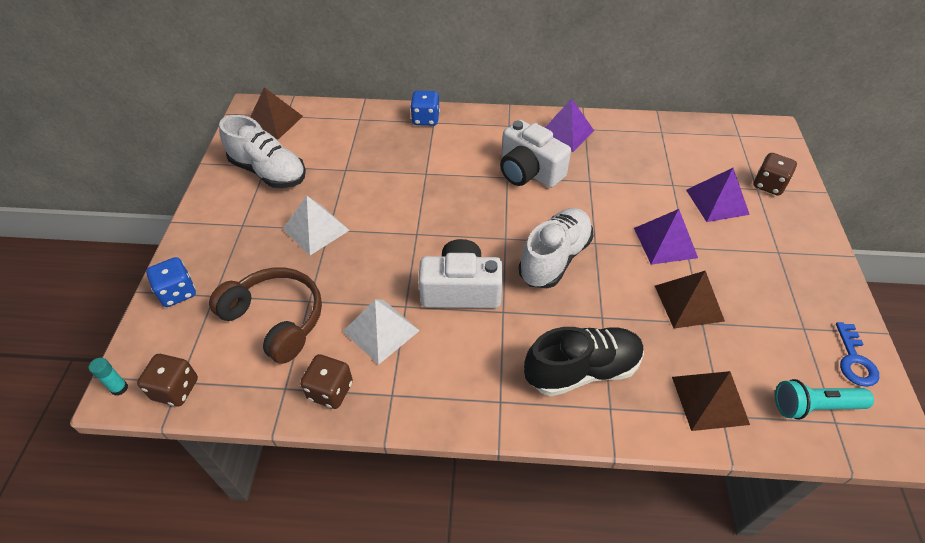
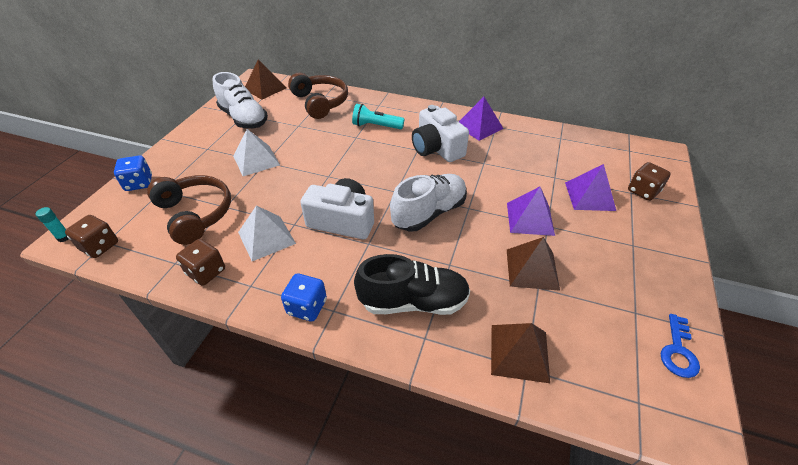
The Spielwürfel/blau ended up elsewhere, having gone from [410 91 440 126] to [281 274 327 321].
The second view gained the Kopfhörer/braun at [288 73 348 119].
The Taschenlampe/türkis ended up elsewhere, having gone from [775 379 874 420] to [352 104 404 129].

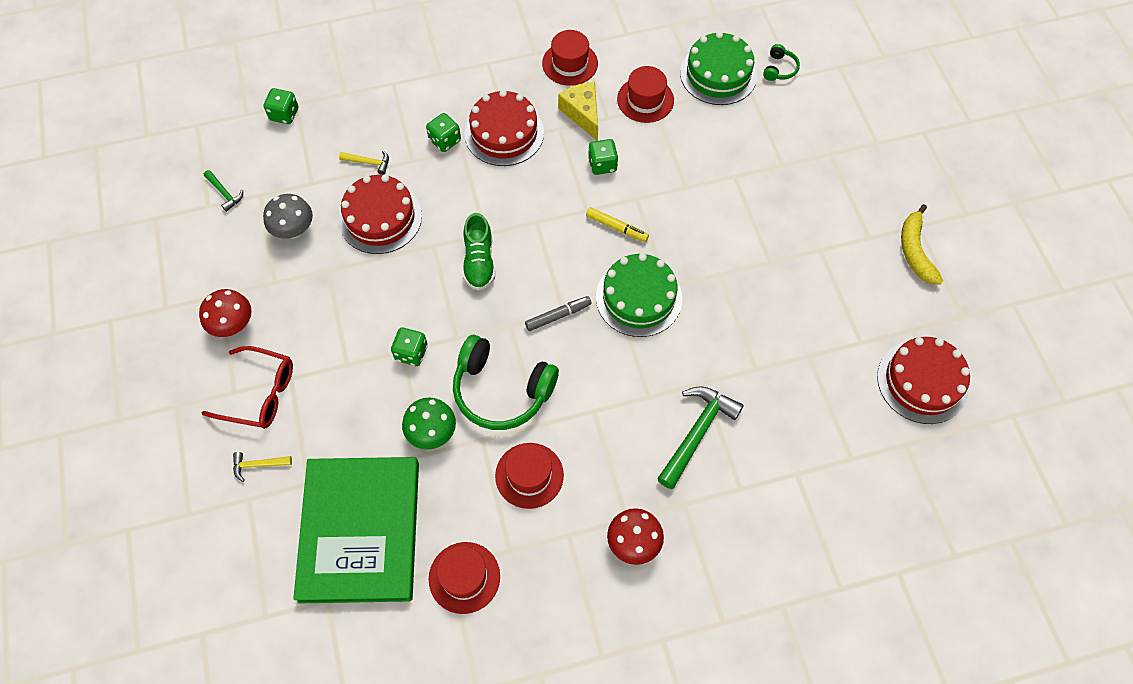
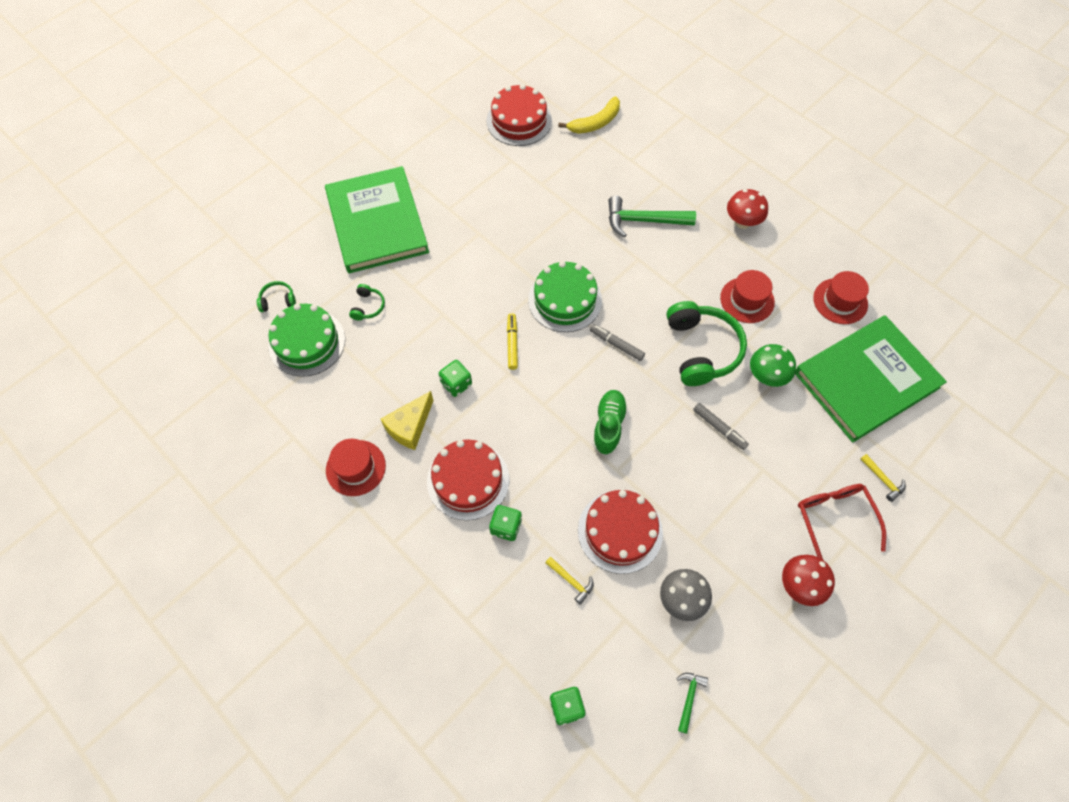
The second view gained the Buch/grün at [325 166 429 273].
The second view gained the Kopfhörer/grün at [349 284 385 321].
The Hammer/gelb at [339 150 389 175] ended up facing another way, 150 degrees clockwise from before.
The Banane/gelb ended up elsewhere, having gone from [901 204 943 285] to [558 96 620 134].
The Schuh/grün at [463 213 495 291] ended up facing another way, 45 degrees counterclockwise from before.
Where the Spielwürfel/grün stood at [391 327 428 366], the Filzstift/grau came to stand at [693 403 749 450].
The second view lost the Hut/rot at [617 66 674 123].

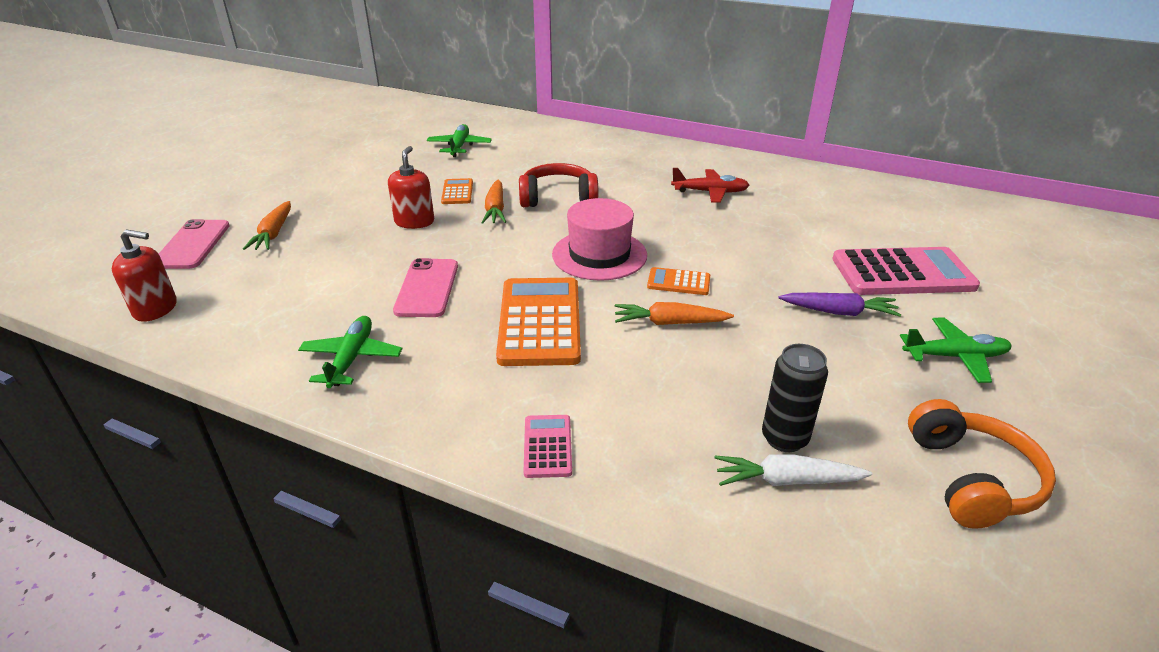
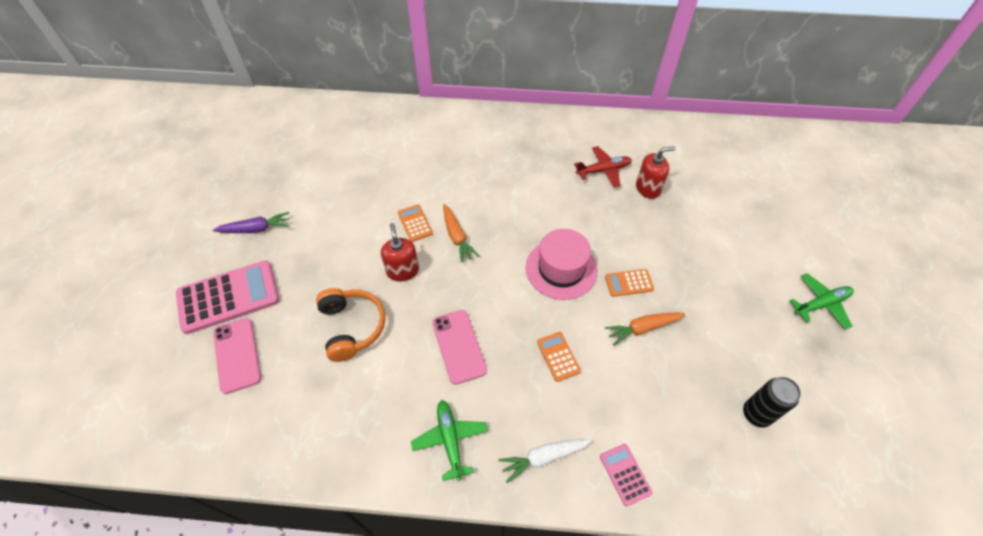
The Taschenrechner/rosa ended up elsewhere, having gone from [832 247 980 295] to [176 260 279 334].
The Karotte/lila ended up elsewhere, having gone from [779 293 901 317] to [213 212 290 233].
The Kopfhörer/orange ended up elsewhere, having gone from [908 399 1056 529] to [316 288 386 362].
The Karotte/weiß ended up elsewhere, having gone from [715 454 872 486] to [499 439 592 483].
The size of the Taschenrechner/orange at [496 278 581 366] changed by a factor of 0.48.
The Seifenspender/rot ended up elsewhere, having gone from [112 229 177 322] to [636 146 676 199].
The second view lost the Karotte/orange at [243 201 291 250].
The second view lost the Flugzeug/grün at [427 124 492 157].
The second view lost the Kopfhörer/rot at [519 163 598 207].

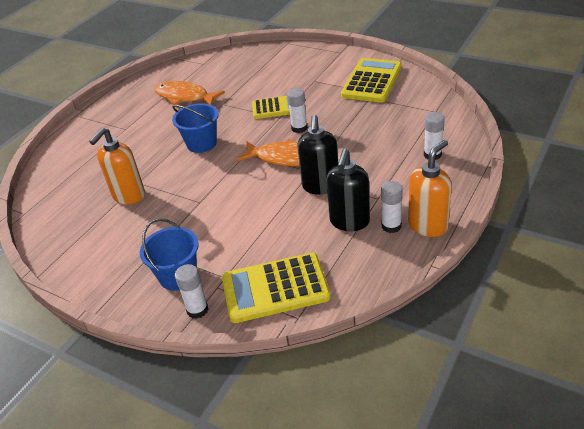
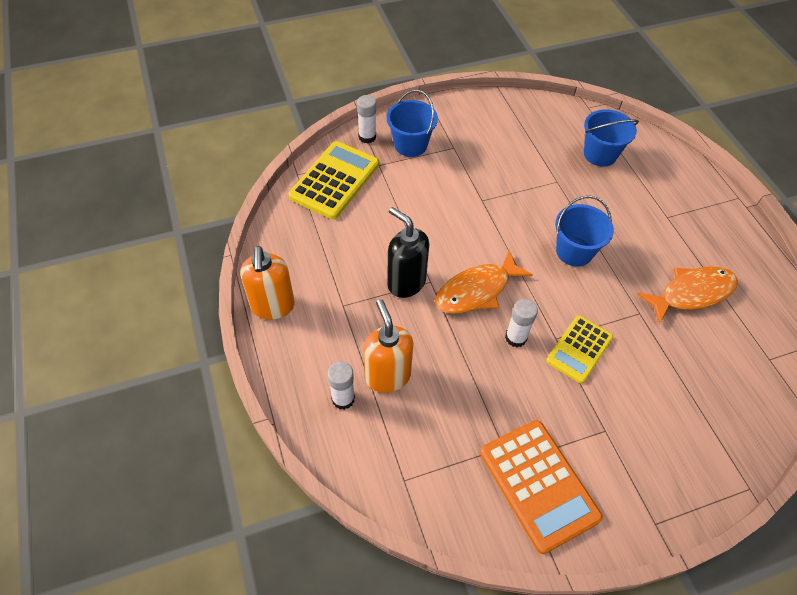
The Seifenspender/orange ended up elsewhere, having gone from [89 128 145 205] to [364 299 413 393].
What was the Taschenrechner/gelb at [341 58 402 103] turned into the Taschenrechner/orange at [480 420 603 554].
The second view gained the Eimer/blau at [584 109 639 167].
The second view lost the Seifenspender/schwarz at [326 149 370 231].
The second view lost the Klebestift/weiß at [381 181 403 233].

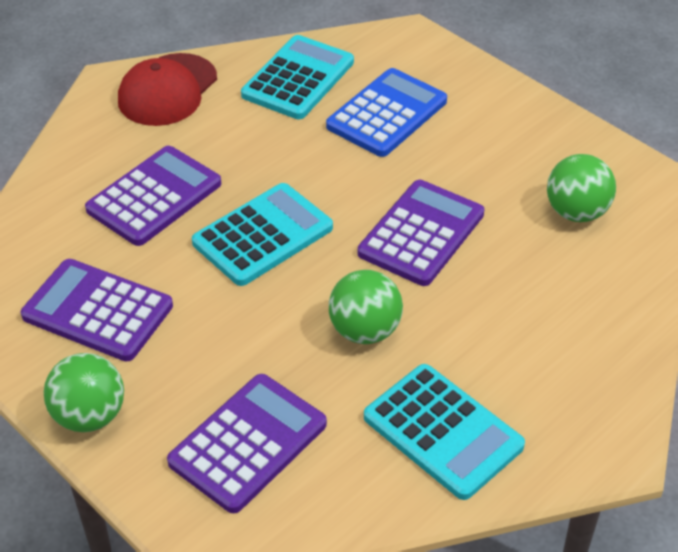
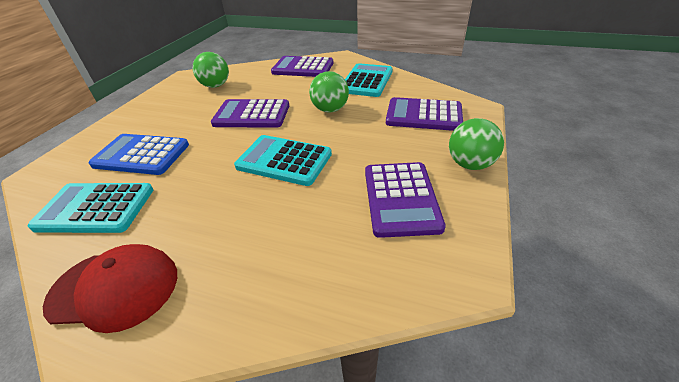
The Taschenrechner/lila ended up elsewhere, having gone from [85 146 221 246] to [271 56 333 77].

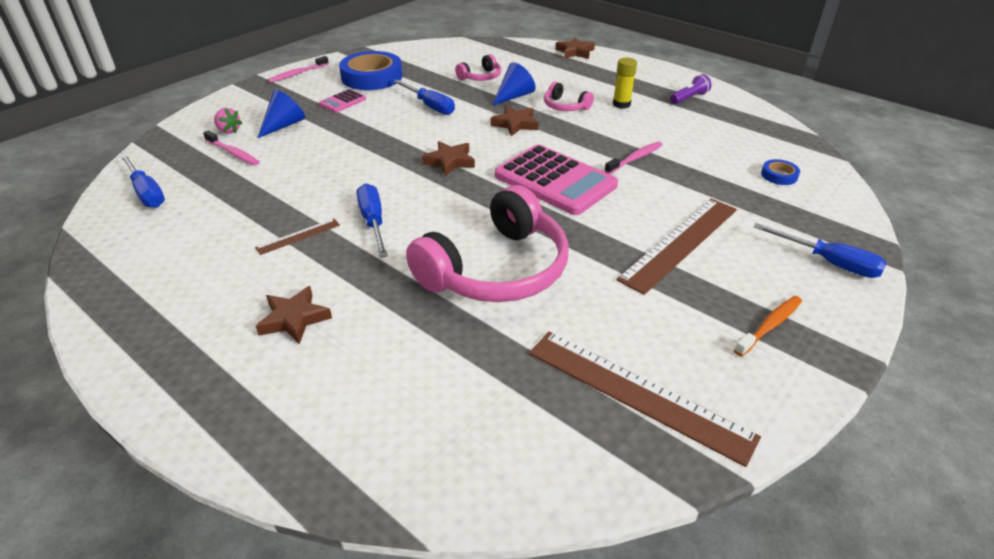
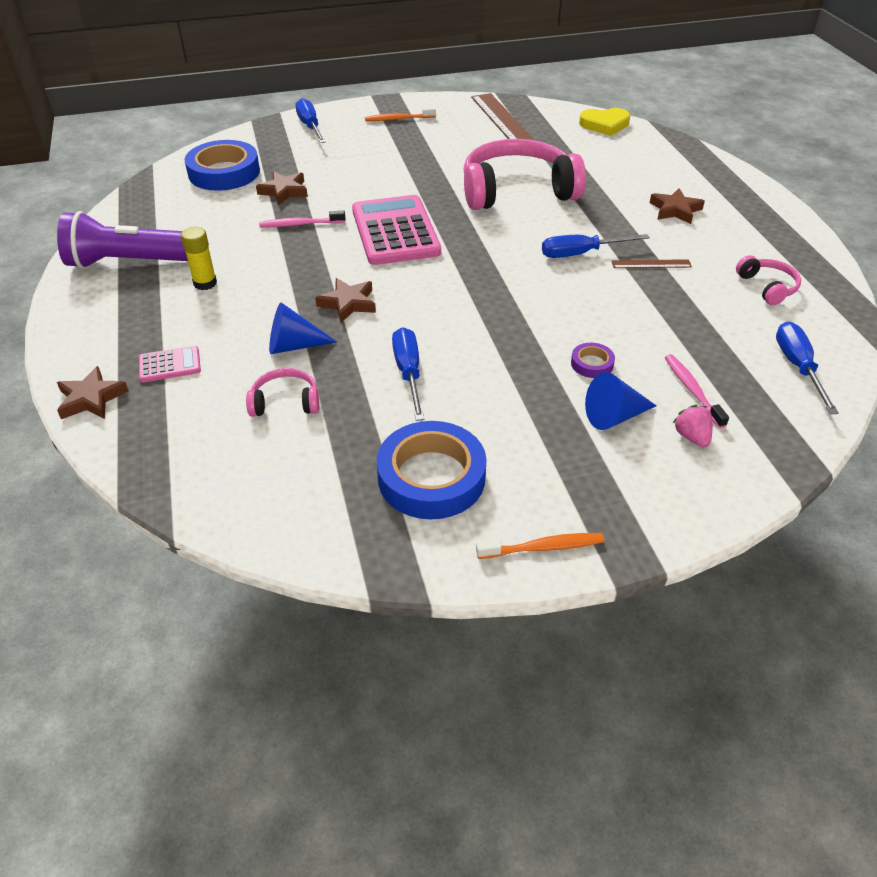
The size of the Taschenlampe/lila at [670 74 712 104] changed by a factor of 2.12.
The Taschenrechner/rosa ended up elsewhere, having gone from [319 89 366 113] to [139 346 201 382].
The size of the Klebeband/blau at [761 159 800 185] changed by a factor of 2.22.
The Stern/braun ended up elsewhere, having gone from [422 141 475 176] to [256 171 308 205].
What was the Zahnbürste/rosa at [267 56 329 83] turned into the Zahnbürste/orange at [476 533 604 559].
The Schraubenzieher/blau at [357 183 388 258] ended up facing another way, 60 degrees clockwise from before.
The second view gained the Klebeband/lila at [571 343 615 378].
The second view gained the Herz/gelb at [579 108 630 136].
The Kopfhörer/rosa ended up elsewhere, having gone from [544 82 594 111] to [736 255 801 305].
The second view lost the Lineal/braun at [616 199 737 295].

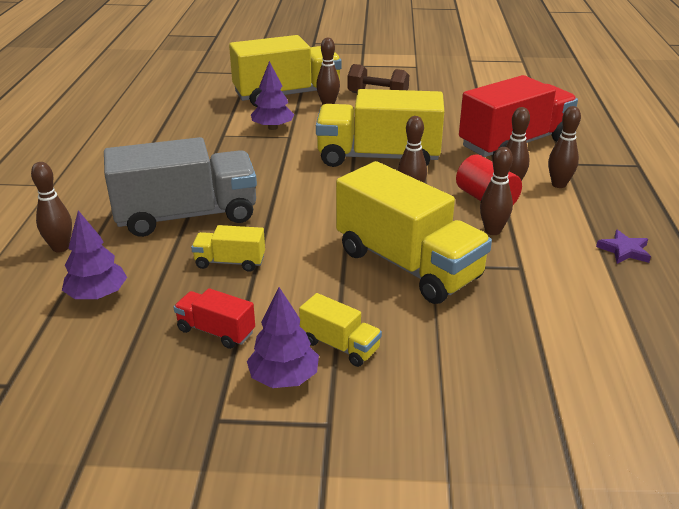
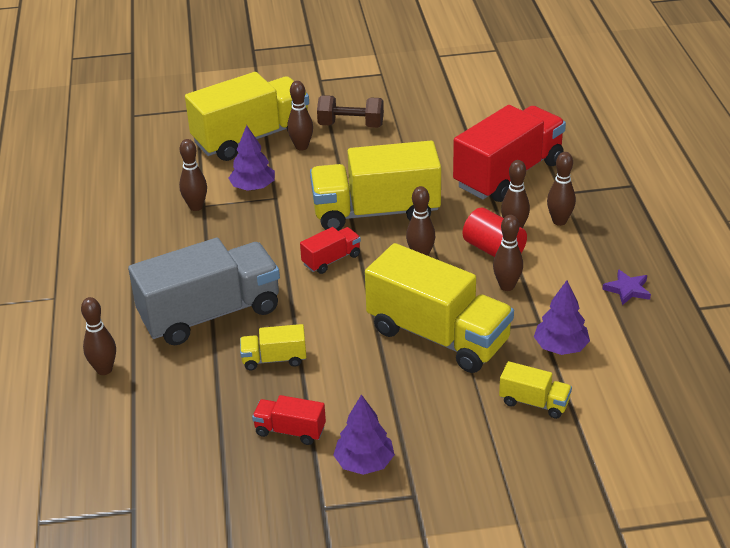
The second view gained the Bowlingkegel/braun at [179 139 207 211].
The second view gained the Lastwagen/rot at [300 227 361 274].
The Lastwagen/gelb ended up elsewhere, having gone from [299 293 382 367] to [499 361 572 419].
The Baum/lila ended up elsewhere, having gone from [62 210 127 300] to [534 280 590 355].

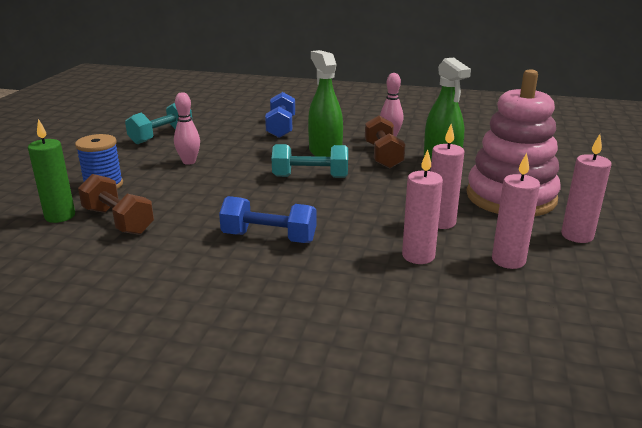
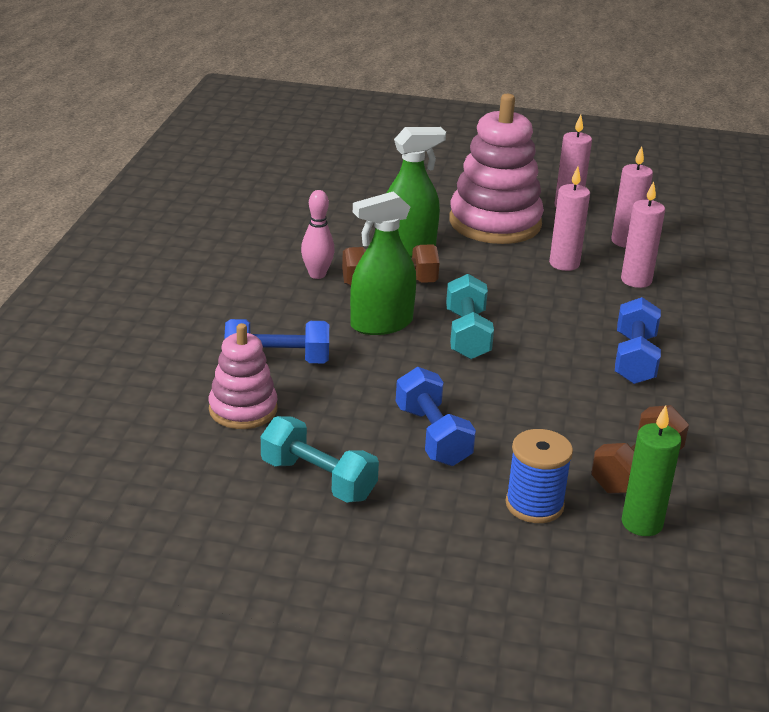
The second view gained the Stapelspielzeug/rosa at [209 323 278 429].
Where the Bowlingkegel/rosa stood at [174 92 200 165], the Hantel/blau came to stand at [396 367 476 466].

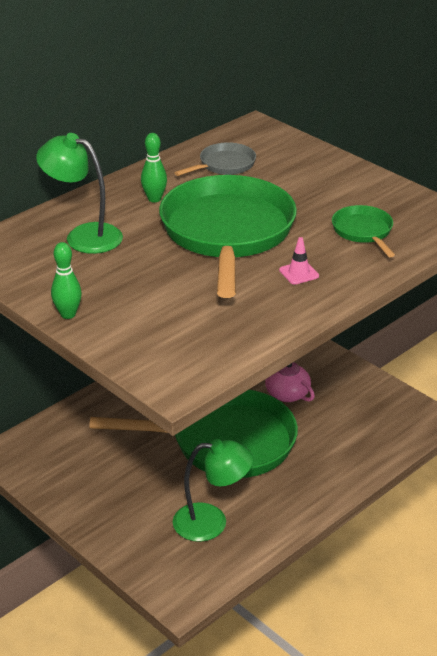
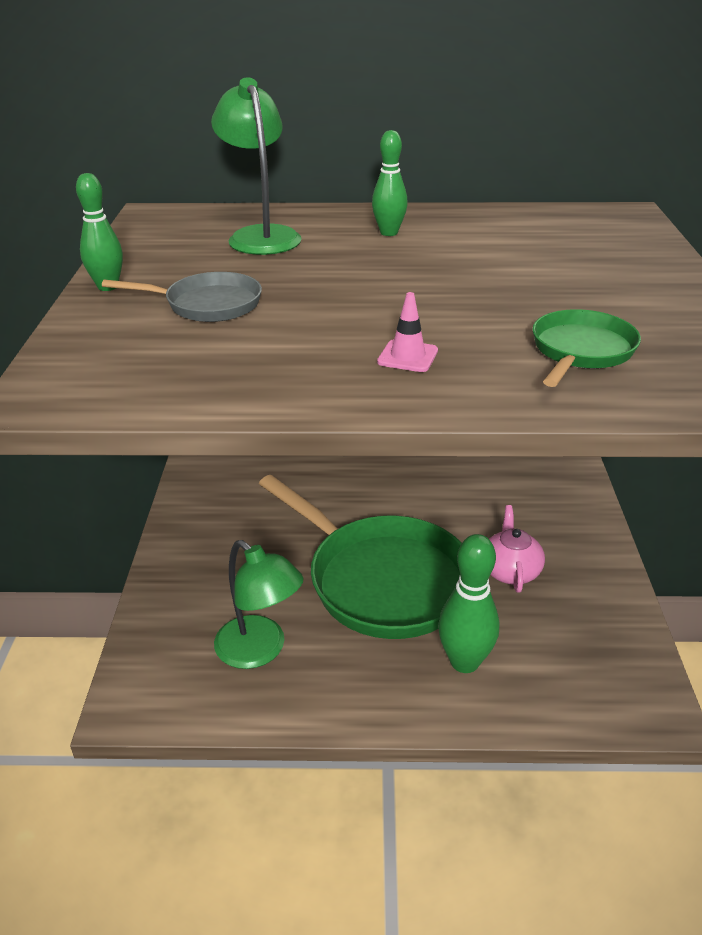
The Pfanne/grau ended up elsewhere, having gone from [174 142 256 176] to [102 272 262 322].
The second view gained the Bowlingkegel/grün at [438 534 499 673].
The second view lost the Pfanne/grün at [159 175 297 298].

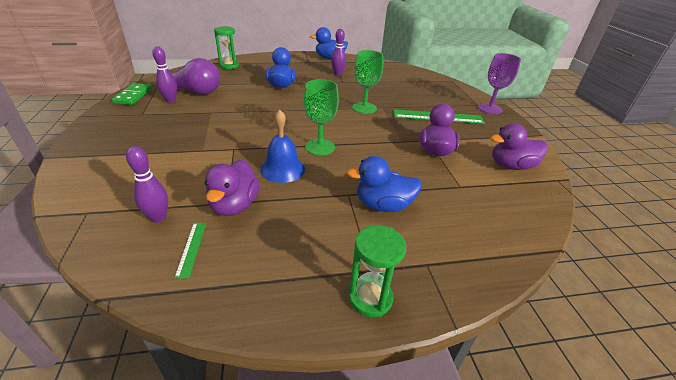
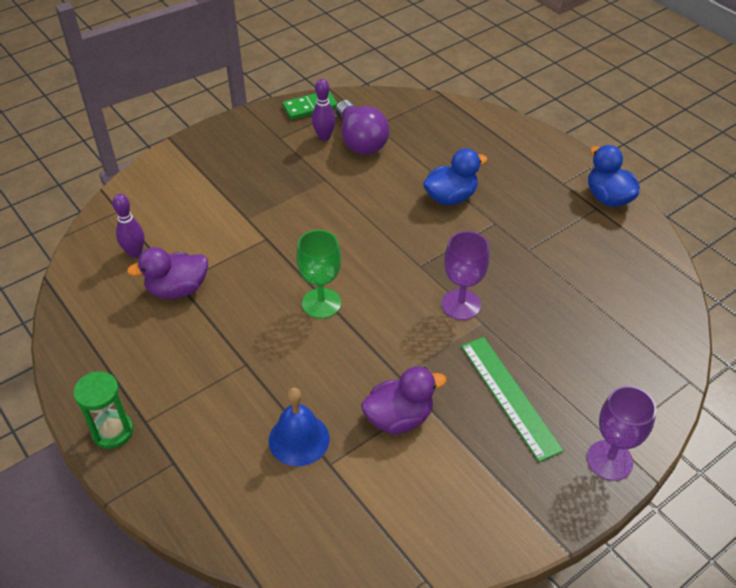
The Glocke/blau ended up elsewhere, having gone from [260 109 305 183] to [269 388 329 466].
What was the Kelch/grün at [352 50 383 114] turned into the Kelch/lila at [442 231 489 320].
The second view lost the Lineal/grün at [174 223 206 279].
The second view lost the Sanduhr/grün at [214 26 239 69].
The second view lost the Bowlingkegel/lila at [331 29 346 76].
The second view lost the Ente/blau at [347 156 422 212].
The second view lost the Ente/lila at [490 123 548 170].

